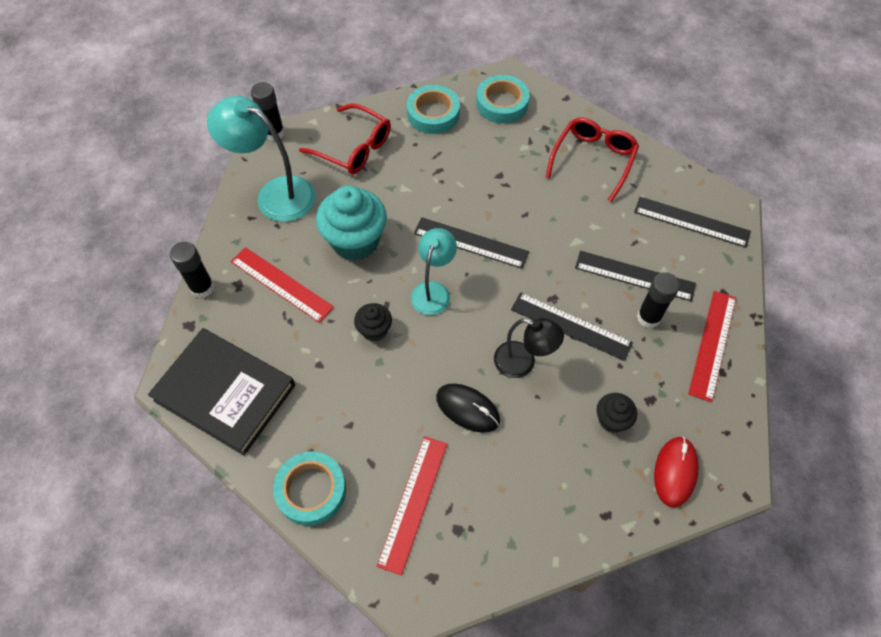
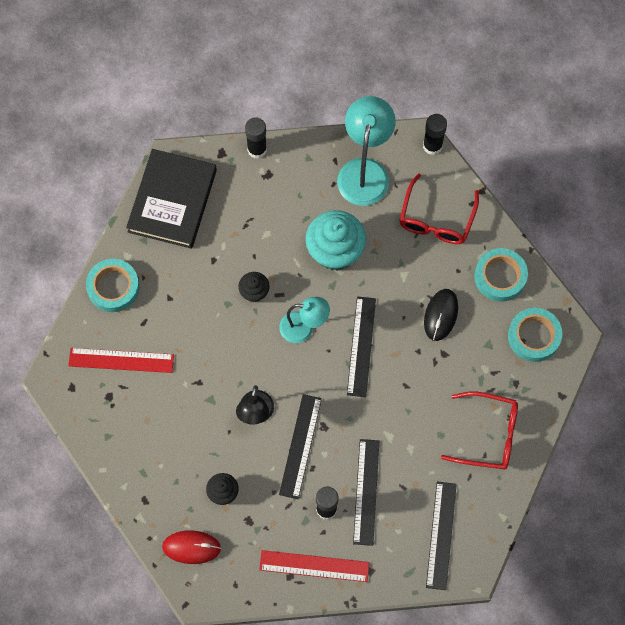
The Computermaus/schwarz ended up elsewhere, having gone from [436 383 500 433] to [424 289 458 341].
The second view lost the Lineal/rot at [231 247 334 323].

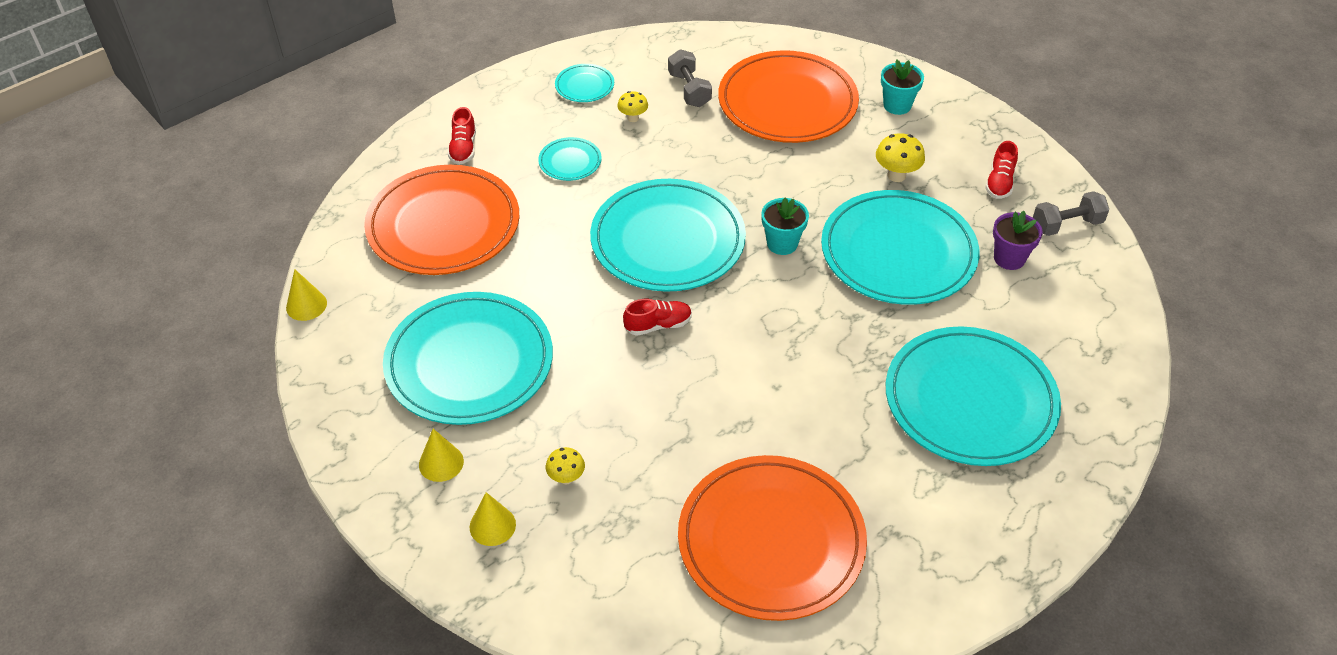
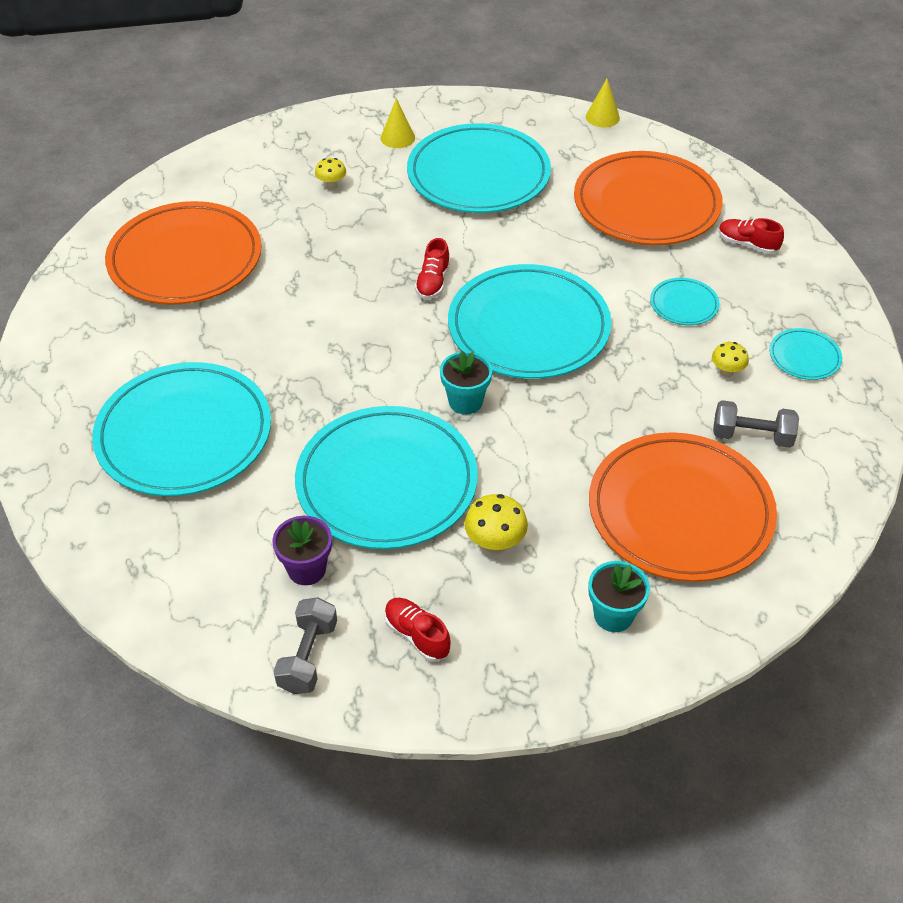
The second view lost the Kegel/gelb at [470 492 516 546].

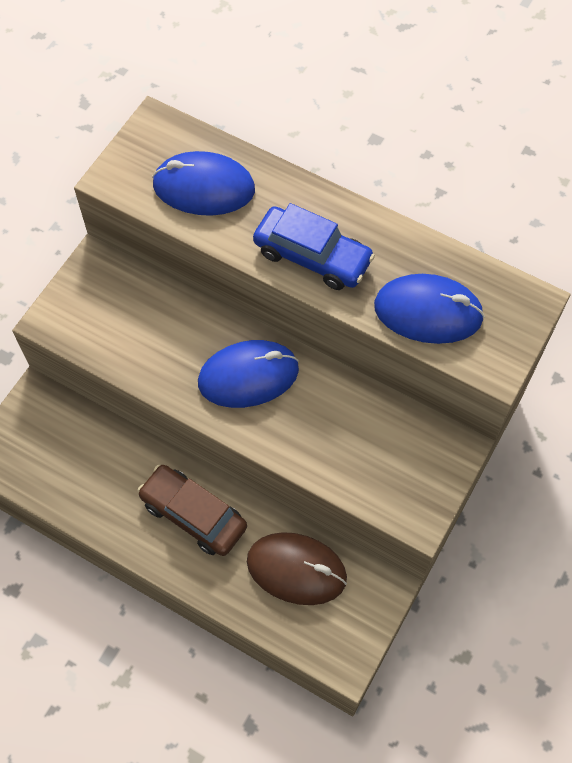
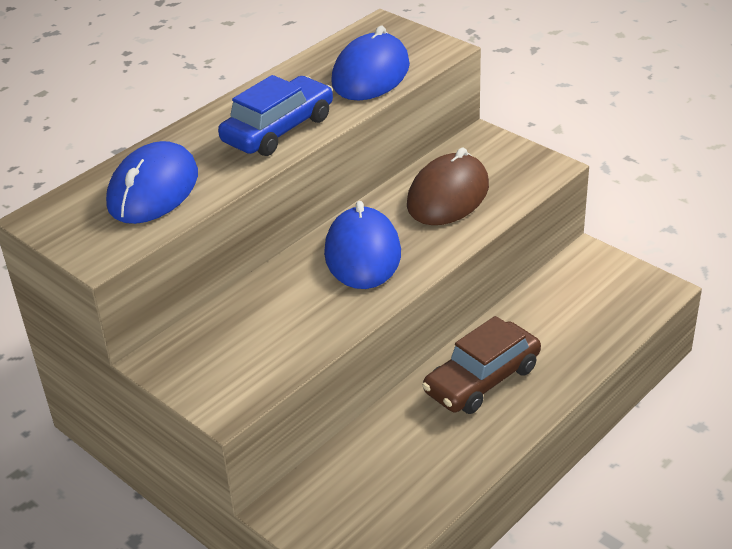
The Computermaus/braun ended up elsewhere, having gone from [247 532 347 605] to [407 148 489 225].

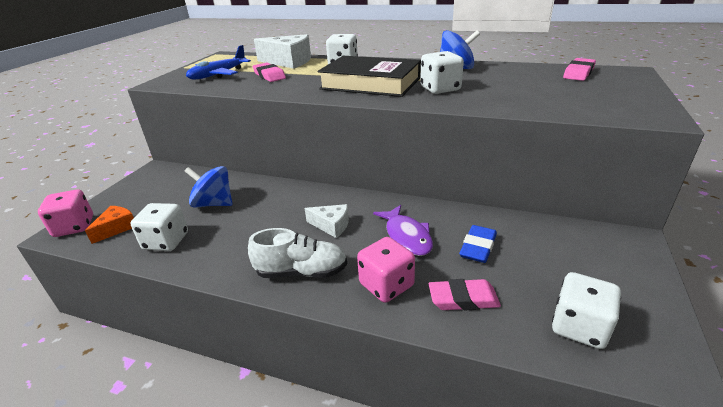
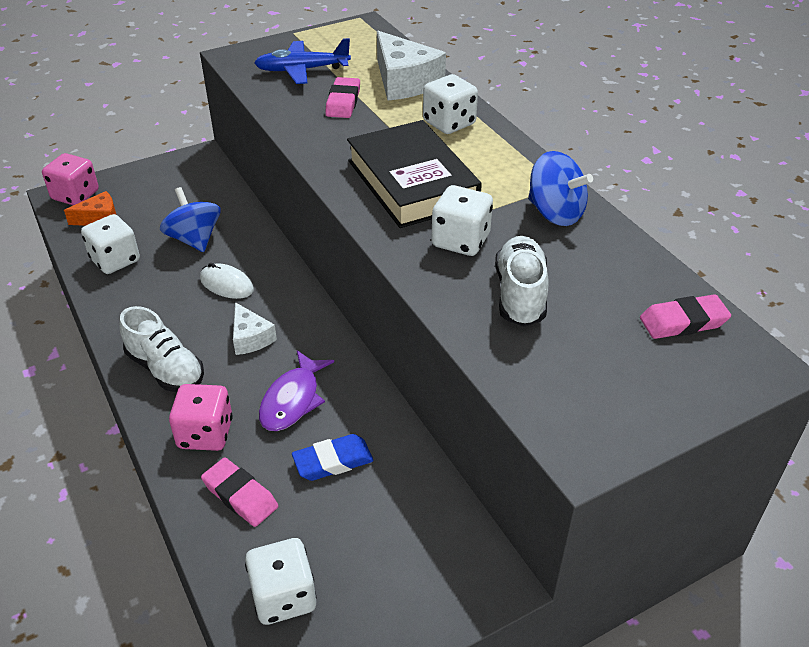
The second view gained the Computermaus/weiß at [200 263 254 299].
The second view gained the Schuh/weiß at [495 236 549 326].

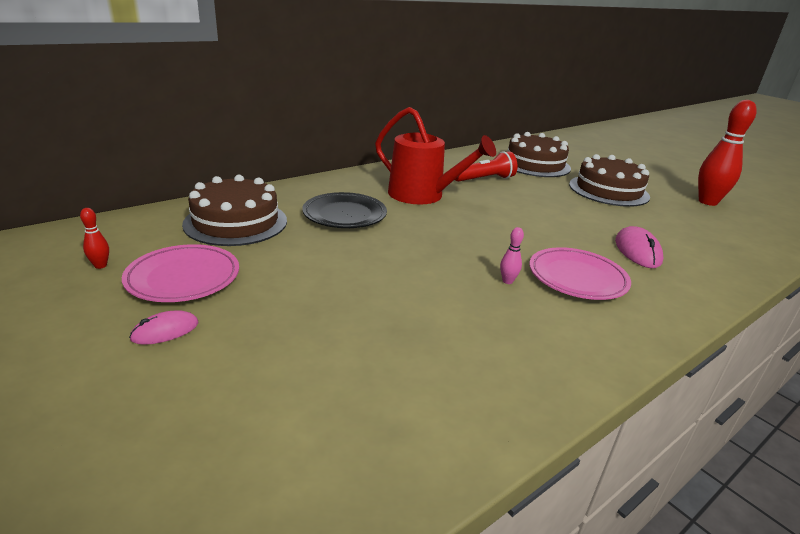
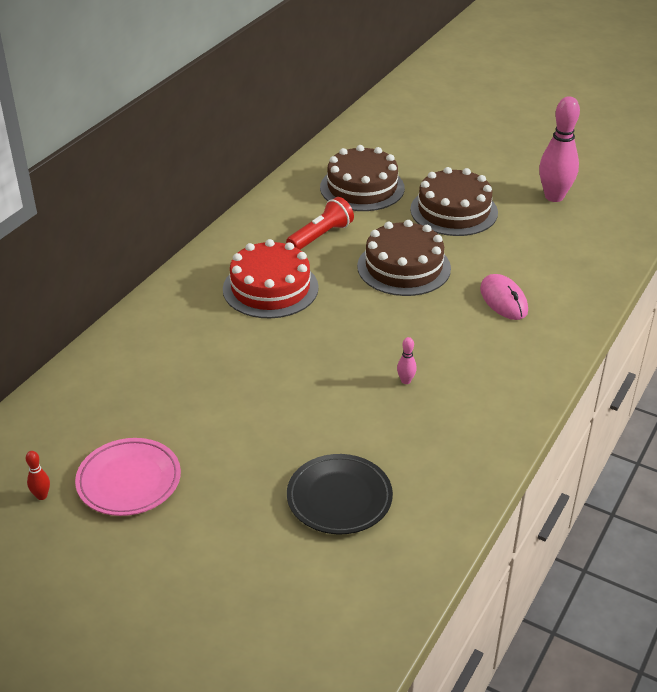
Where the Gießkanne/rot stood at [375 107 496 204], the Kuchen/rot came to stand at [223 239 319 318].
The Teller/schwarz ended up elsewhere, having gone from [302 192 387 228] to [287 454 393 534].
The Kuchen/braun ended up elsewhere, having gone from [182 175 287 246] to [357 220 451 296].
What was the Bowlingkegel/rot at [698 100 757 206] turned into the Bowlingkegel/rosa at [539 96 580 202].
The second view lost the Computermaus/rosa at [129 310 198 345].
The second view lost the Teller/rosa at [529 247 631 300].

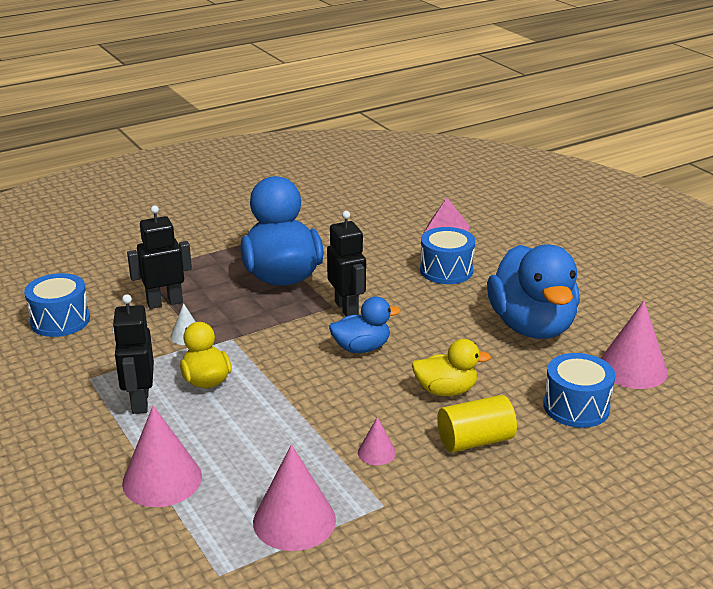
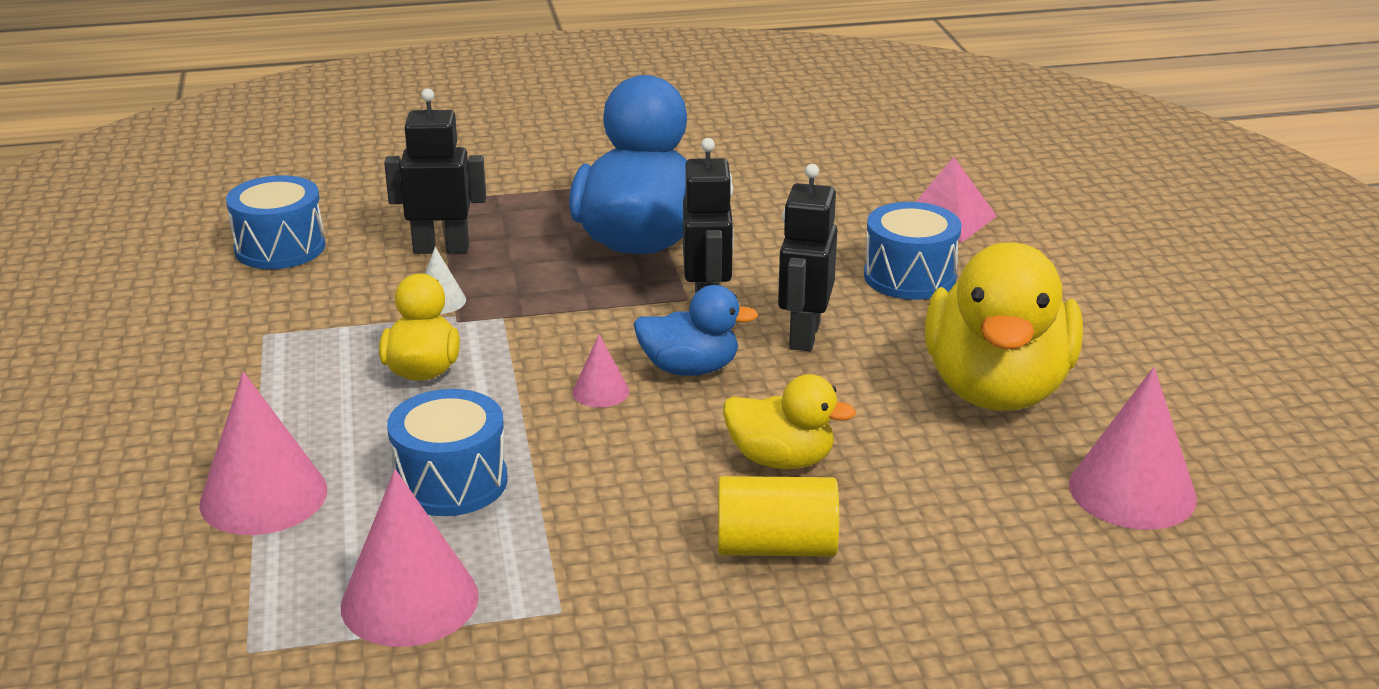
The Trommel/blau ended up elsewhere, having gone from [543 353 615 428] to [387 389 507 516].
The Kegel/rosa ended up elsewhere, having gone from [358 417 396 465] to [572 334 629 407].
The Roboter/schwarz ended up elsewhere, having gone from [112 294 154 414] to [778 164 837 351].
What was the Ente/blau at [487 245 580 339] turned into the Ente/gelb at [925 242 1083 411].

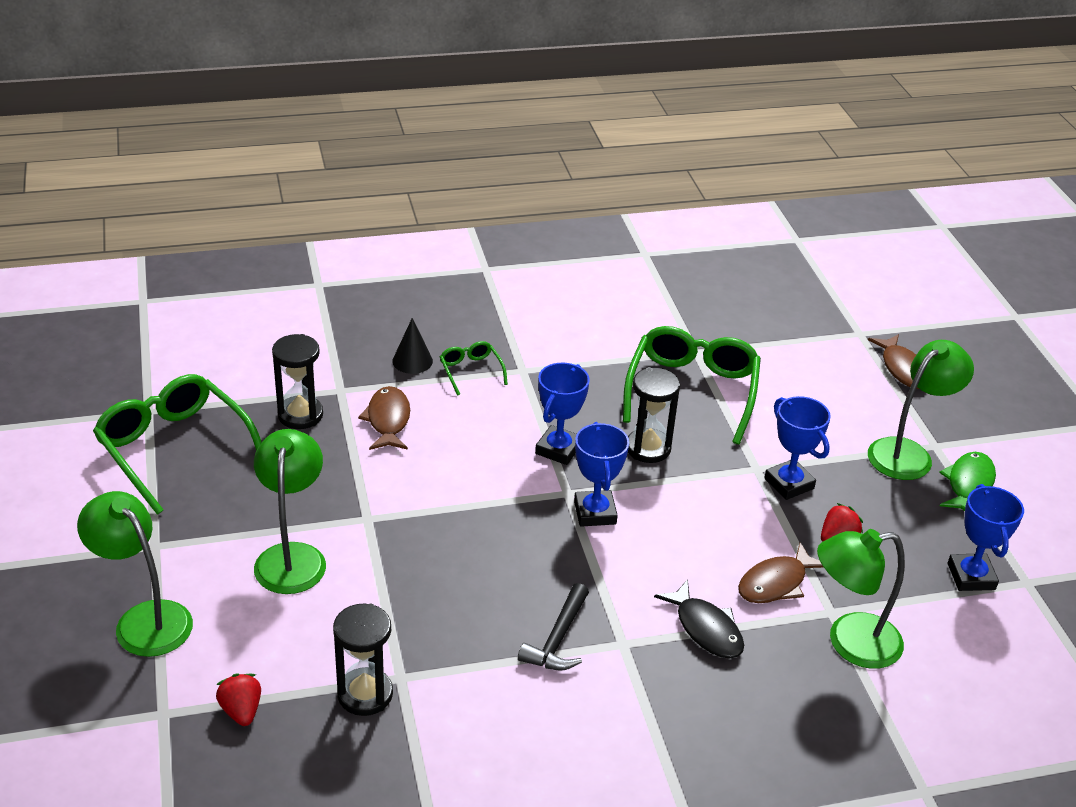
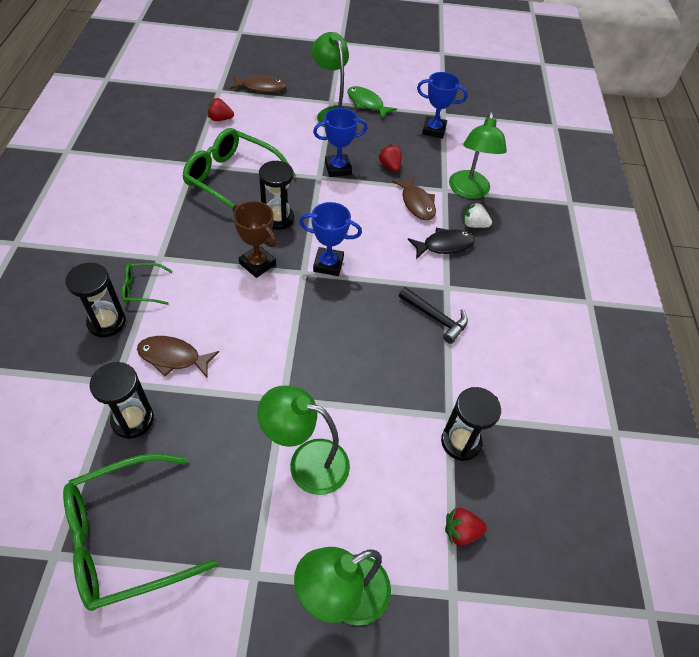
Where the Kegel/schwarz stood at [392 318 433 374], the Sanduhr/schwarz came to stand at [65 263 126 338].
The second view gained the Erdbeere/rot at [207 97 234 121].
What was the Pokal/blau at [535 363 590 465] turned into the Pokal/braun at [233 201 277 278].
The second view gained the Erdbeere/weiß at [463 202 492 228].

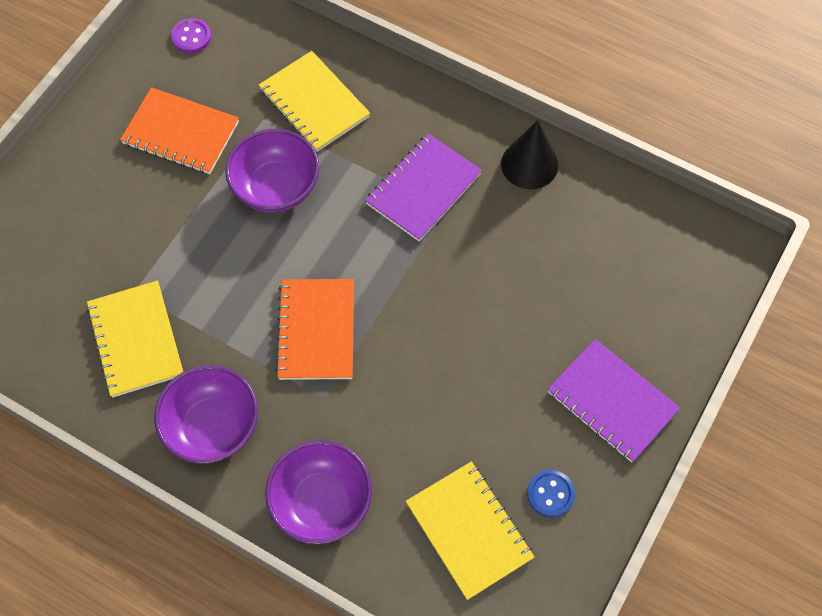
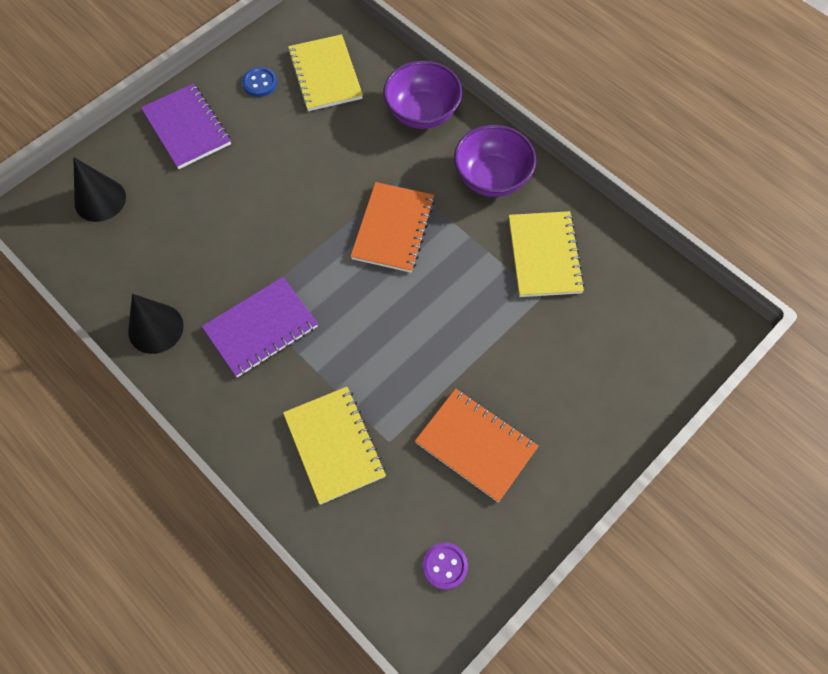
The second view gained the Kegel/schwarz at [73 157 126 222].
The second view lost the Schüssel/lila at [225 129 319 213].

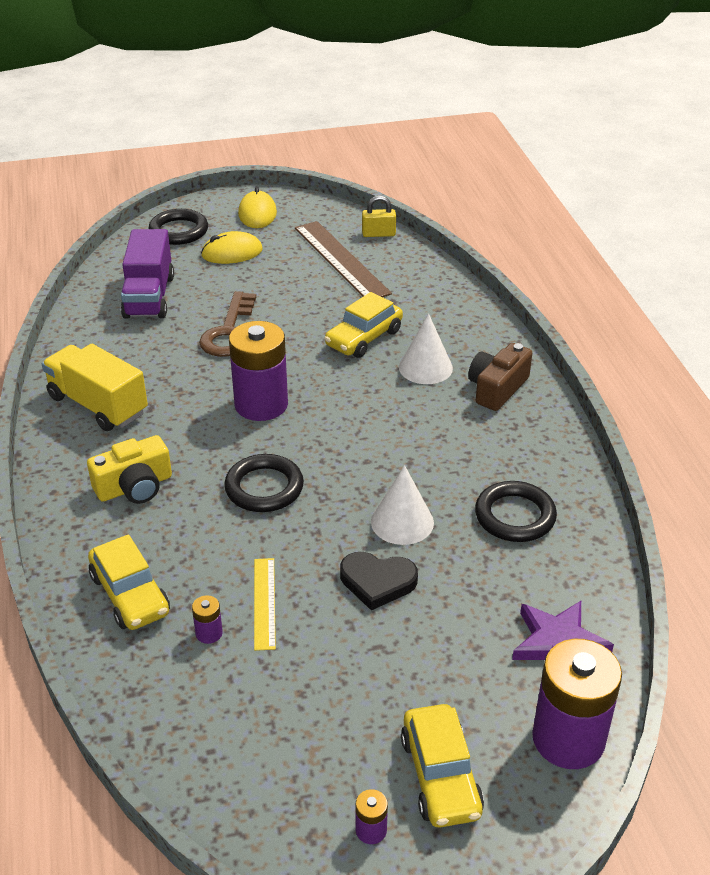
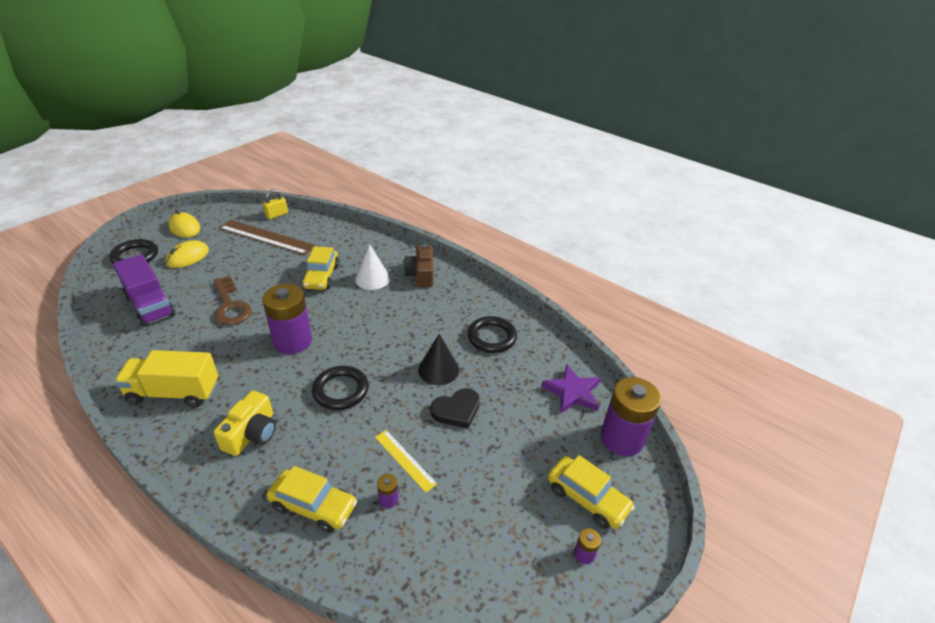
What was the Kegel/weiß at [371 465 434 545] turned into the Kegel/schwarz at [418 334 459 385].

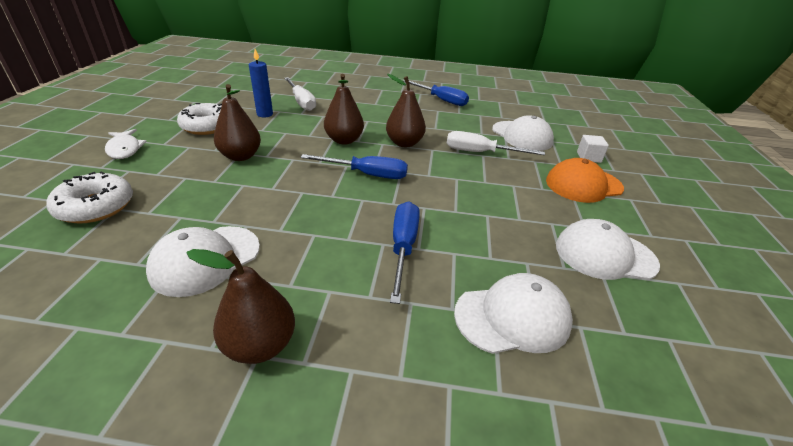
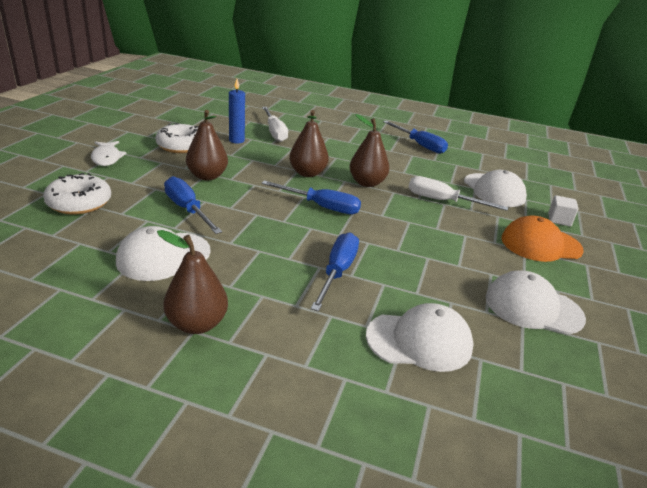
The second view gained the Schraubenzieher/blau at [164 176 222 234].

